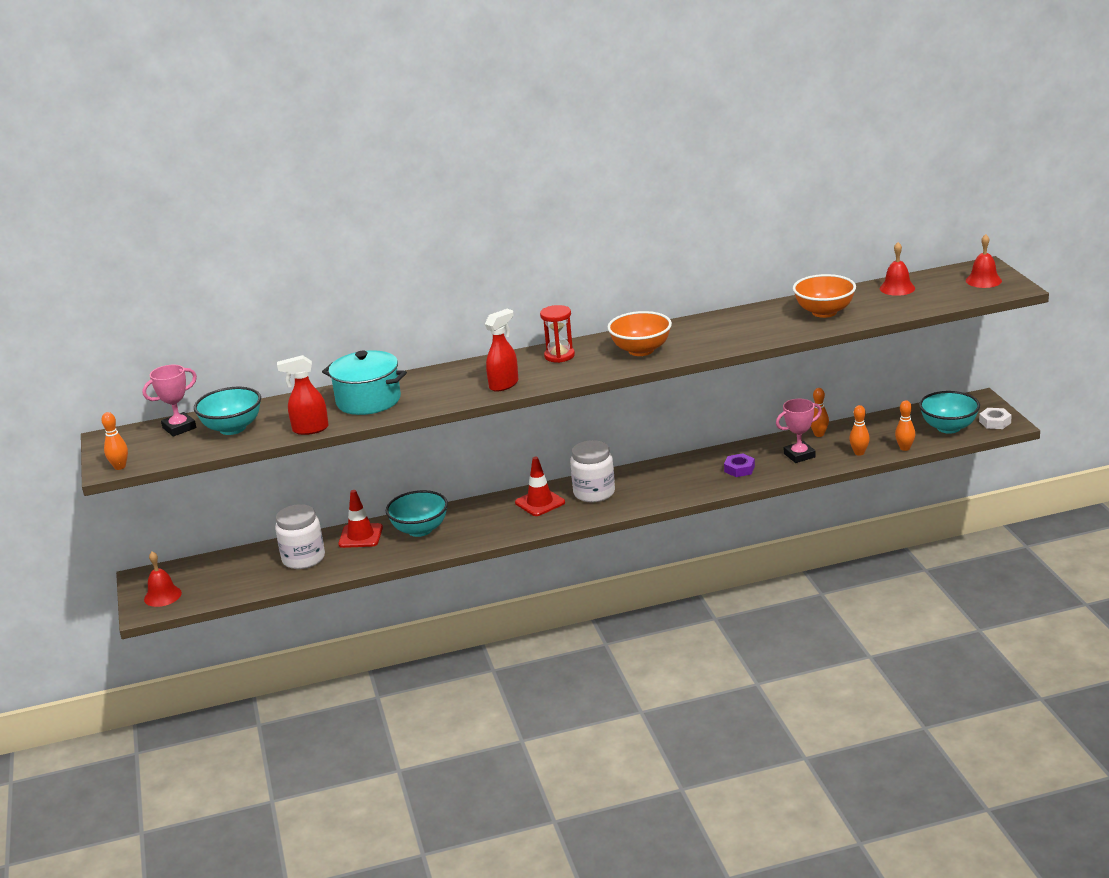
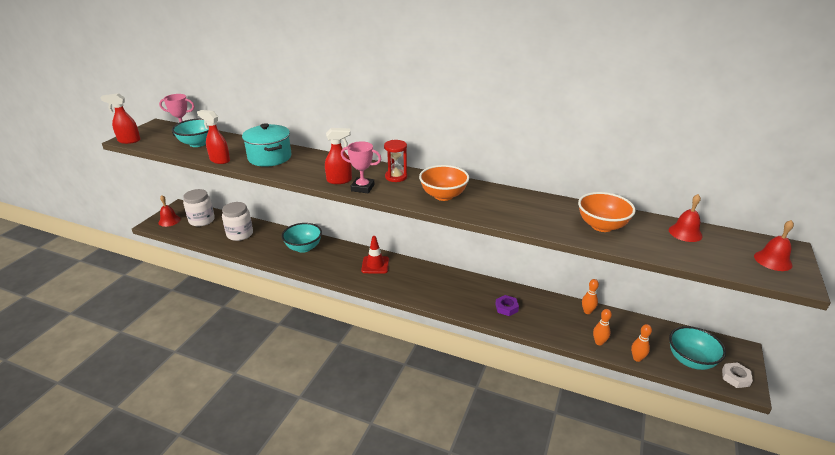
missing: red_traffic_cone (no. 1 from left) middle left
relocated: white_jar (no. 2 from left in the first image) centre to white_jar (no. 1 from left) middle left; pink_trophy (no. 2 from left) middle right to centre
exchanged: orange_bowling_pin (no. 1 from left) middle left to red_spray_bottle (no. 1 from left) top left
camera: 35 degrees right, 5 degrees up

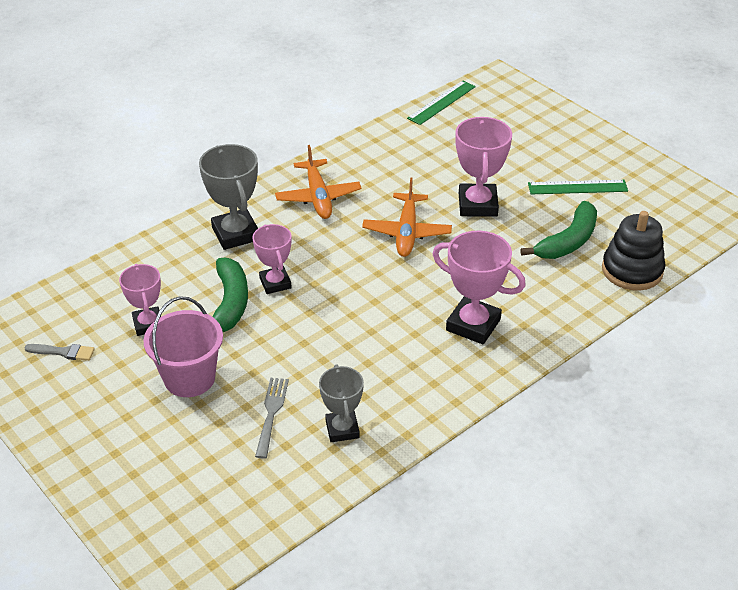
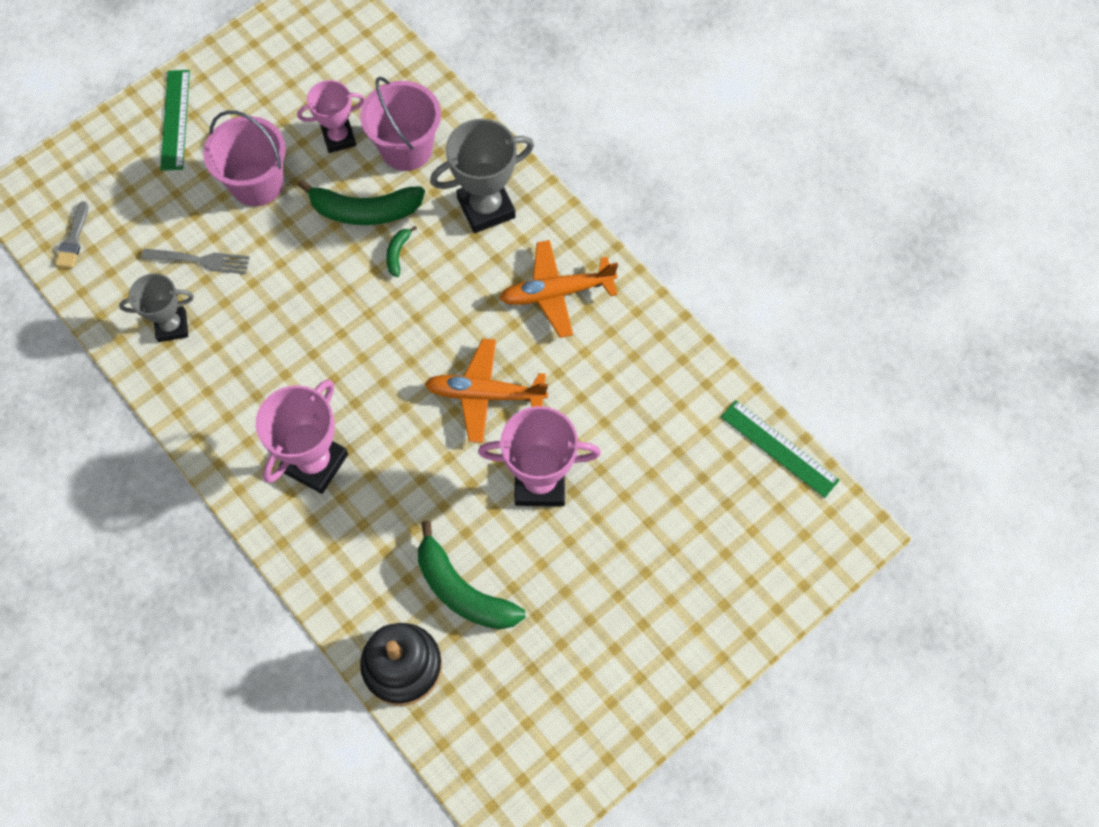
appeared: pink_bucket (no. 2 from left) top centre
relocated: grey_brush middle left to top left; green_ruler (no. 2 from left in the first image) top right to green_ruler (no. 1 from left) top left
exchanged: pink_trophy (no. 2 from left) centre to green_banana (no. 2 from left) top centre
camera: 90 degrees right, 25 degrees up

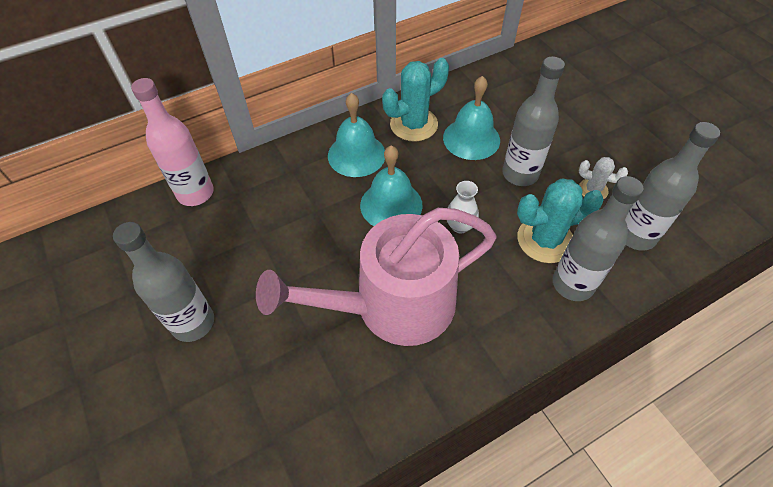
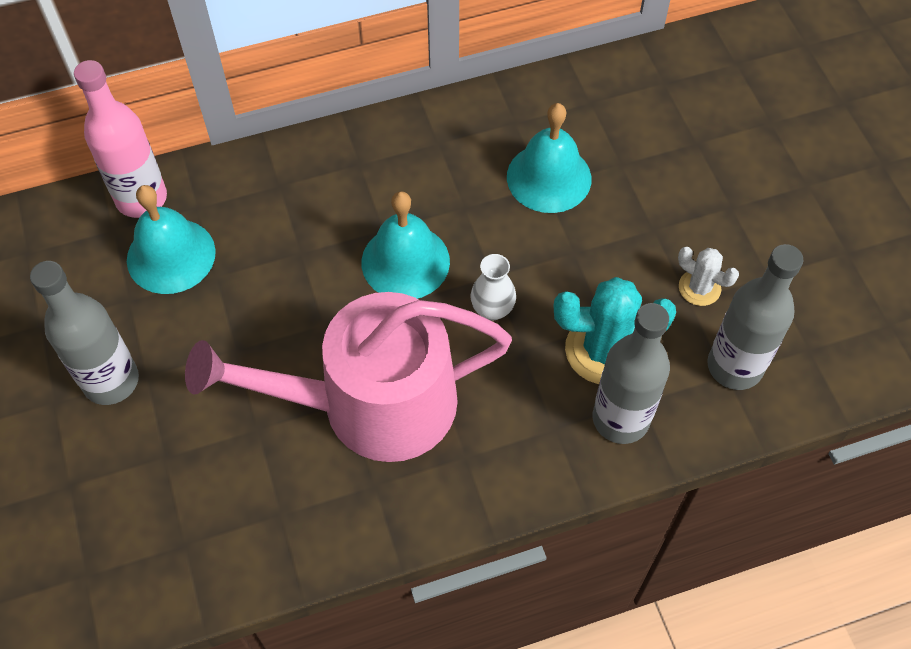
missing: turquoise_cactus (no. 1 from left) top centre; grey_bottle (no. 2 from left) top right
relocated: turquoise_bell (no. 1 from left) top centre to middle left
camera: 10 degrees right, 5 degrees up

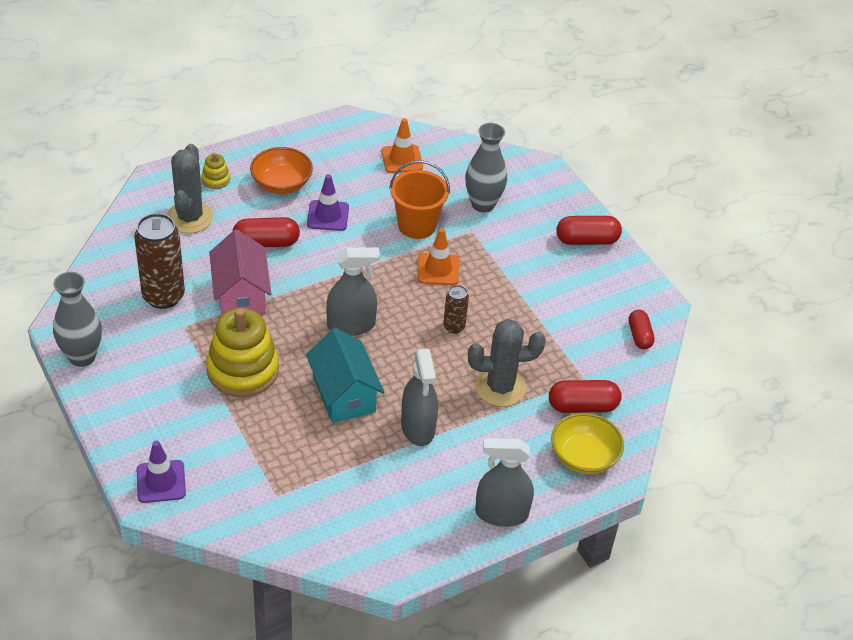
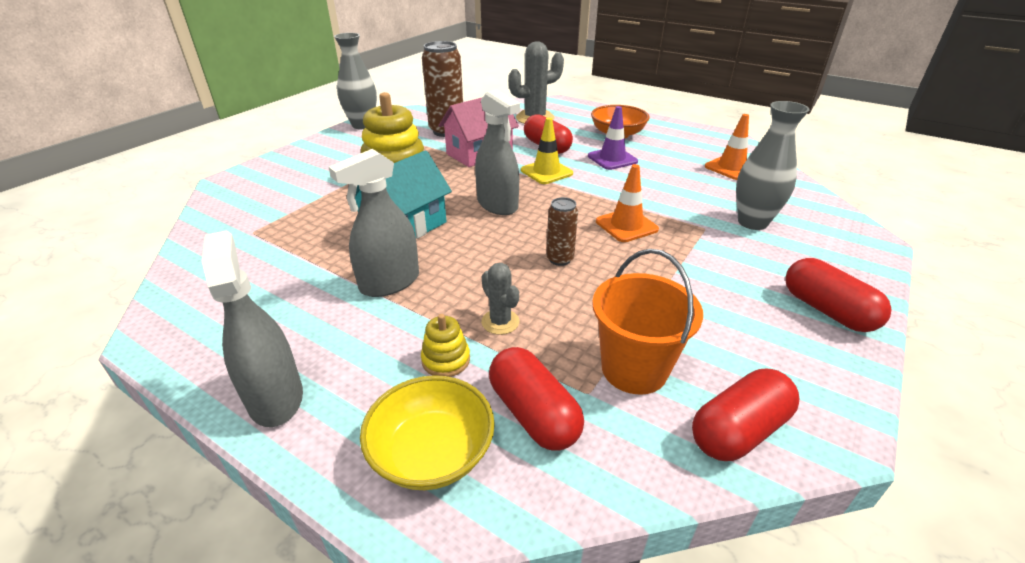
missing: purple_traffic_cone (no. 1 from left) bottom left
appeared: yellow_traffic_cone top centre
relocated: yellow_stacking_toy (no. 1 from left in the first image) top left to yellow_stacking_toy (no. 2 from left) centre; orange_bucket top centre to centre
size: grey_cactus (no. 2 from left in the first image) centre = centre x0.53; red_capsule (no. 4 from left in the first image) middle right = bottom right x1.50
camera: 65 degrees right, 10 degrees down

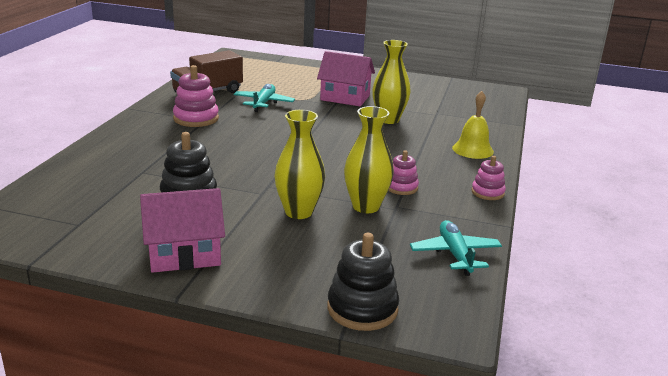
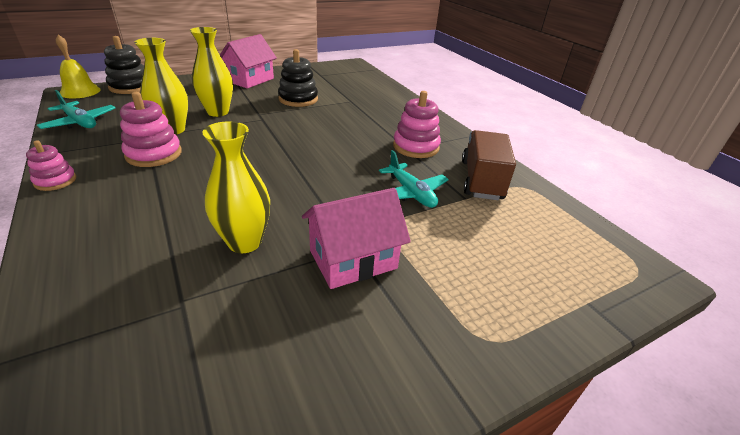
relocated: yellow_bell top right to top left
size: pink_stacking_toy (no. 2 from left) centre = top left x1.62
camera: 135 degrees right, 10 degrees up

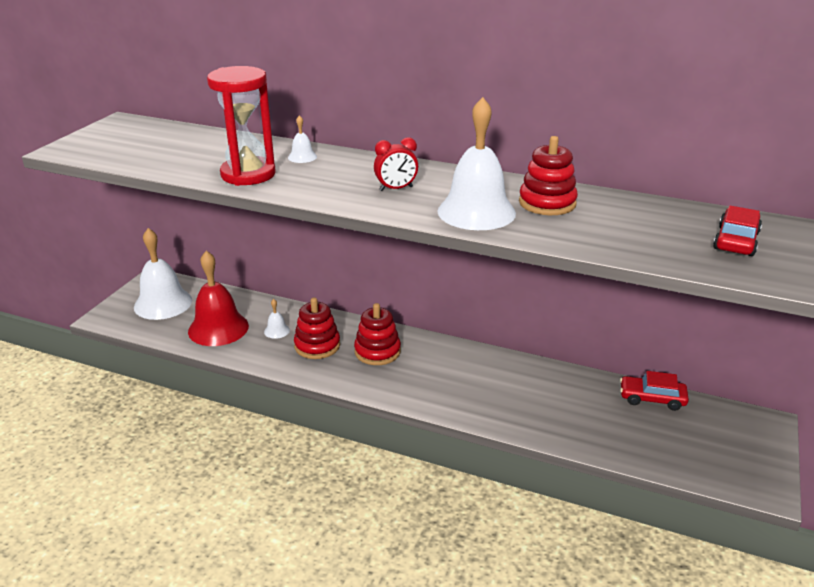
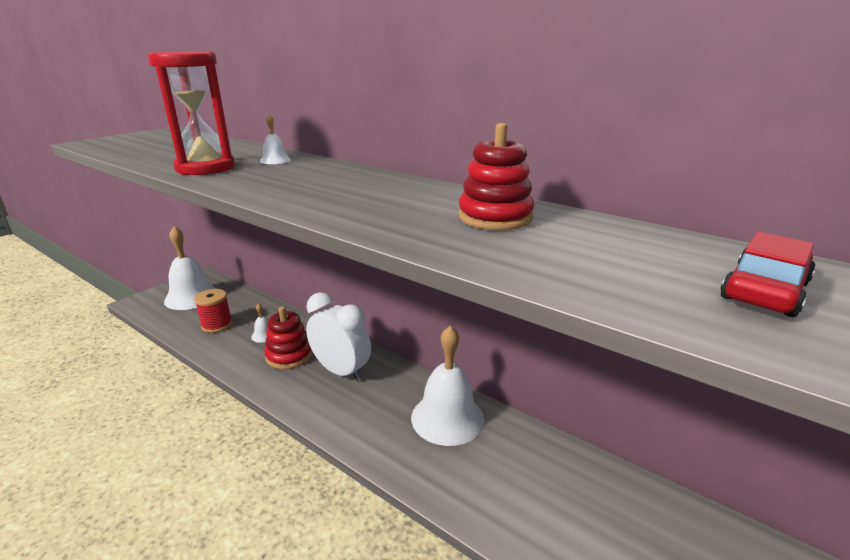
missing: red_clock top centre; red_car (no. 1 from left) middle right
relocated: white_bell (no. 4 from left) top centre to bottom centre
exchanged: red_bell middle left to red_spool middle left; red_stacking_toy (no. 2 from left) centre to white_clock centre
camera: 15 degrees right, 5 degrees down

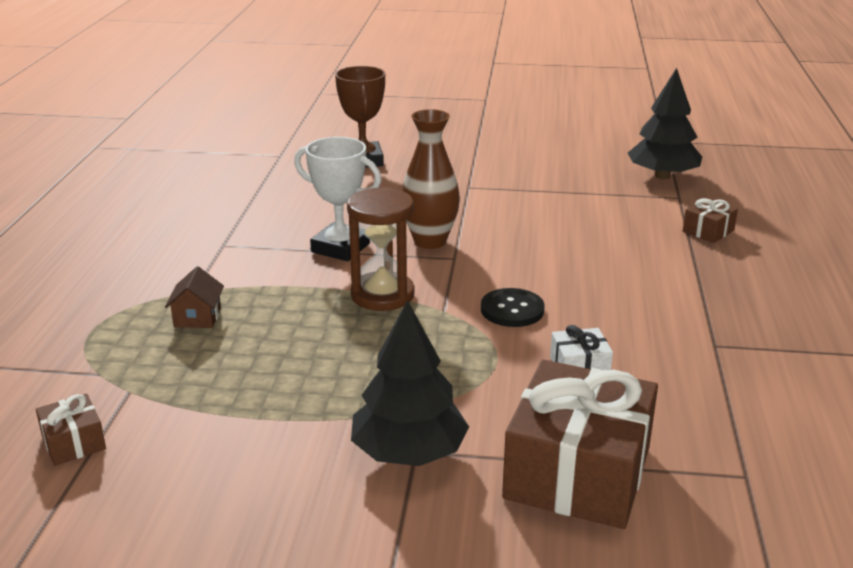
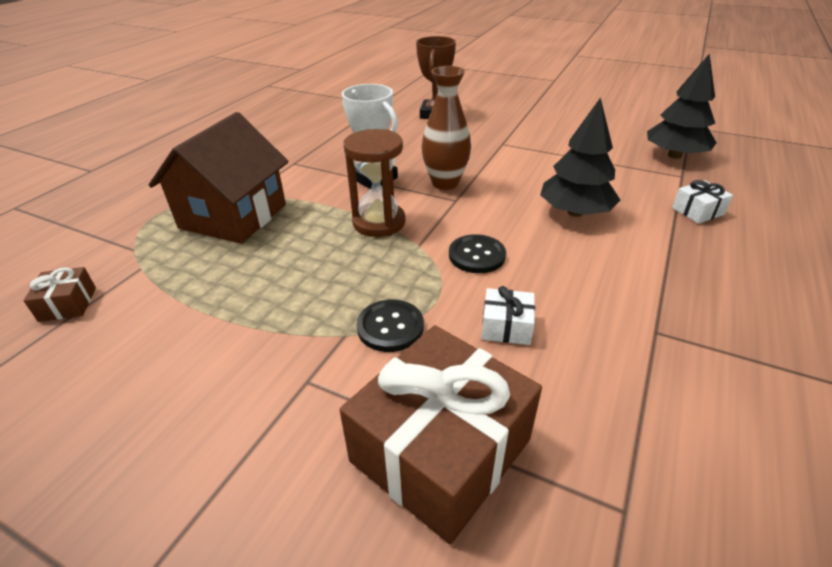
appeared: black_button (no. 1 from left) centre
relocated: black_tree (no. 1 from left) bottom centre to top right
colour: brown_gift (no. 3 from left) middle right to white_gift (no. 2 from left) middle right
size: brown_house middle left = top left x2.49
camera: 20 degrees right, 10 degrees up

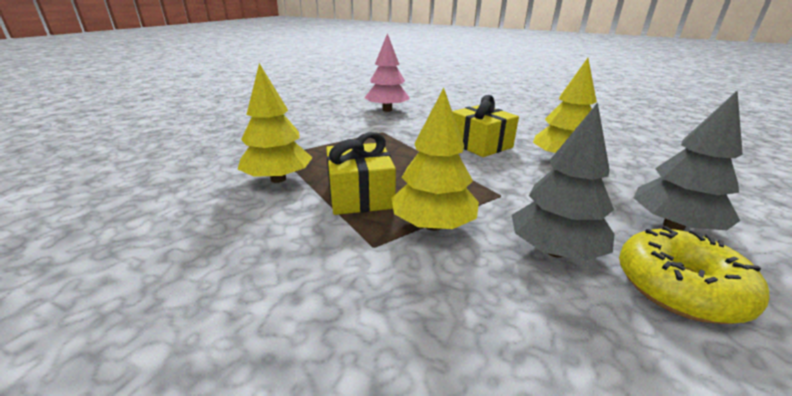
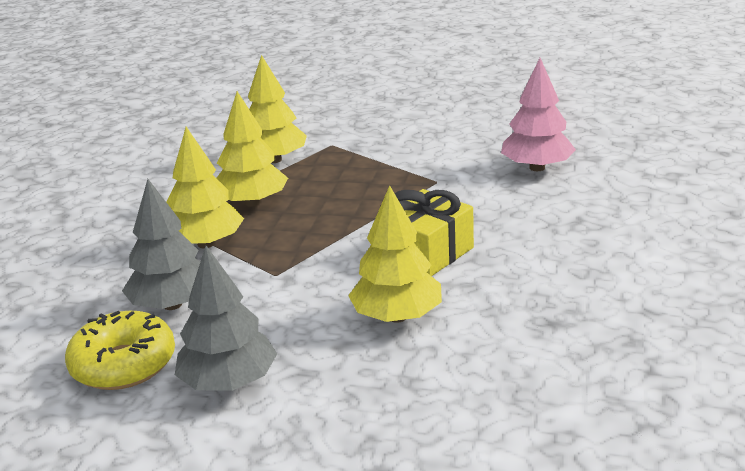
exchanged: yellow_gift (no. 1 from left) centre to yellow_tree (no. 2 from left) top centre
camera: 80 degrees right, 0 degrees up

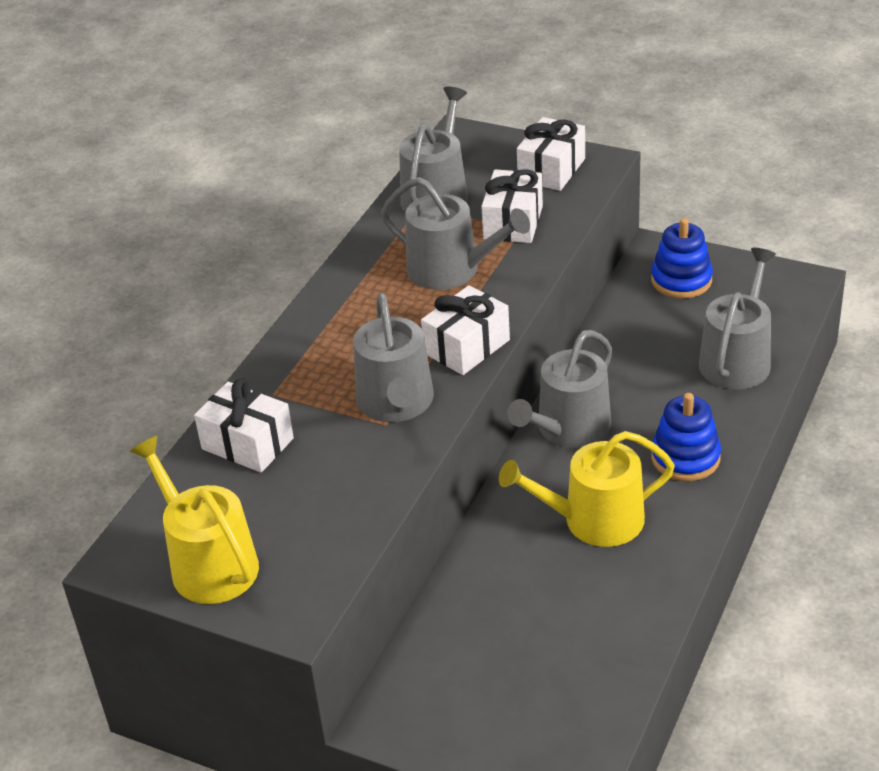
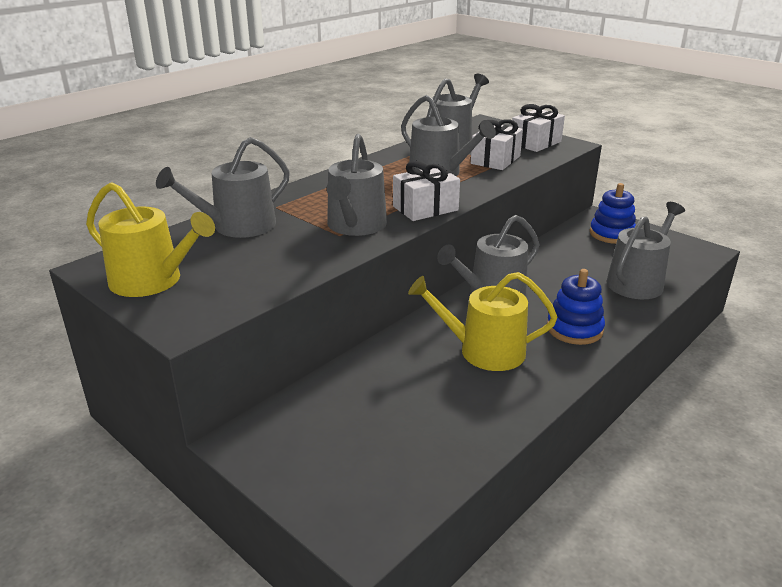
exchanged: white_gift (no. 1 from left) middle left to grey_watering_can (no. 1 from left) top left
spun: yellow_watering_can (no. 1 from left) bottom left = middle left 135 degrees clockwise
camera: 15 degrees right, 10 degrees down

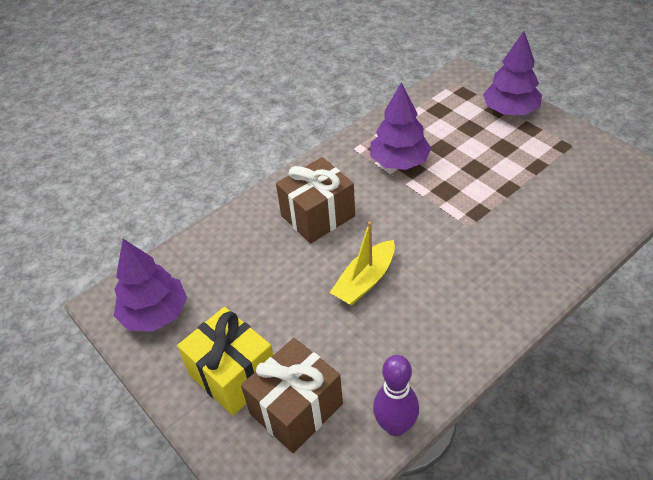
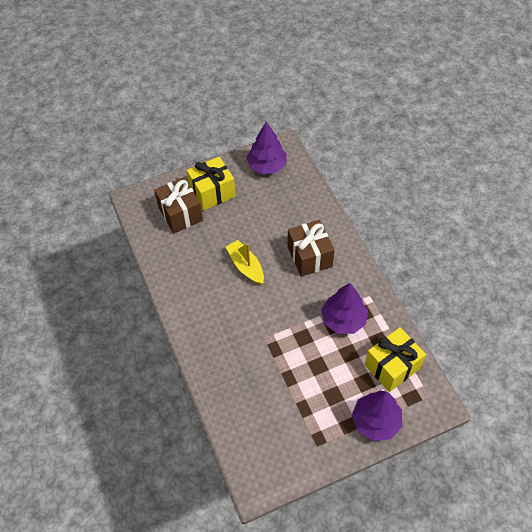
missing: purple_bowling_pin bottom centre
appeared: yellow_gift (no. 2 from left) bottom right
camera: 105 degrees right, 10 degrees up

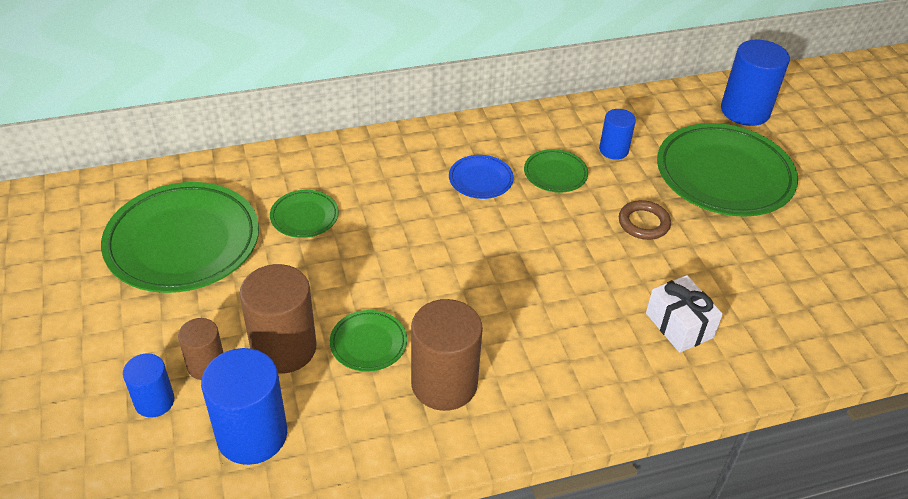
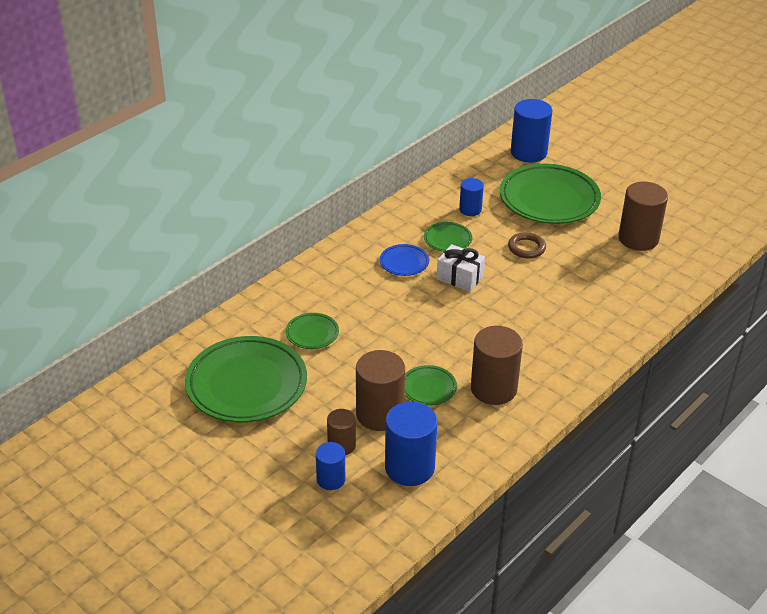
appeared: brown_cylinder (no. 4 from left) middle right
relocated: white_gift middle right to centre
camera: 30 degrees left, 5 degrees down

